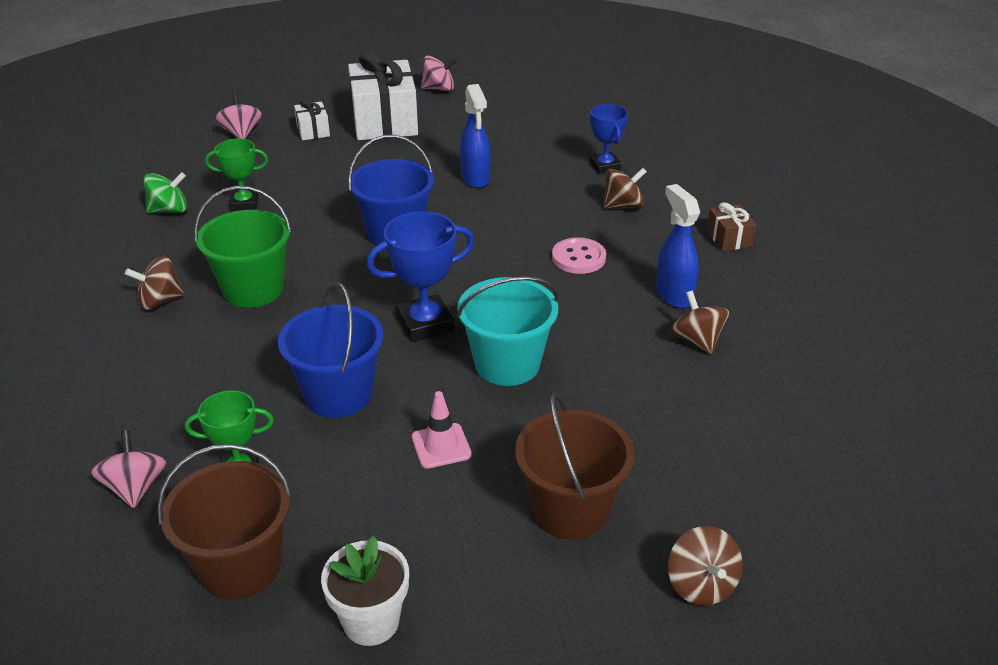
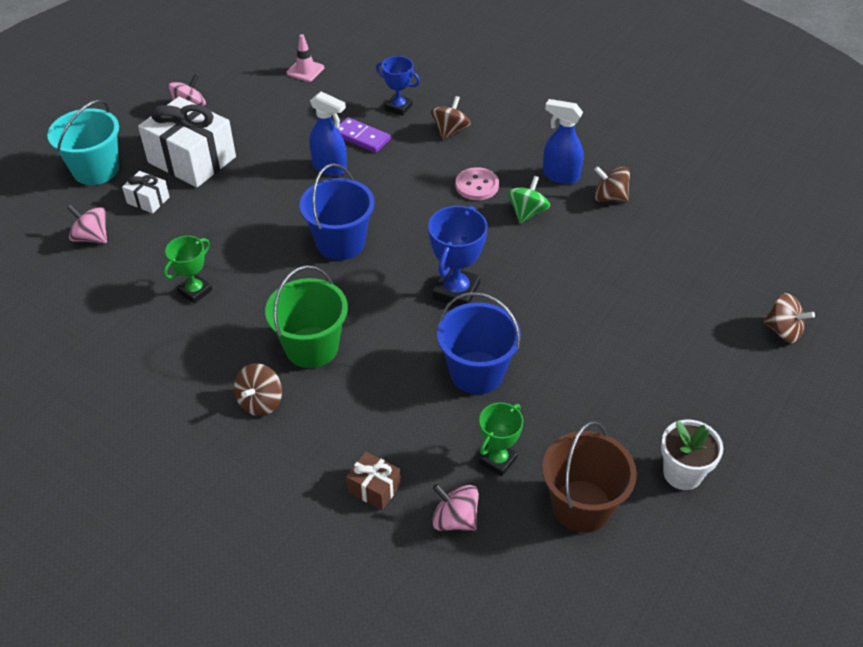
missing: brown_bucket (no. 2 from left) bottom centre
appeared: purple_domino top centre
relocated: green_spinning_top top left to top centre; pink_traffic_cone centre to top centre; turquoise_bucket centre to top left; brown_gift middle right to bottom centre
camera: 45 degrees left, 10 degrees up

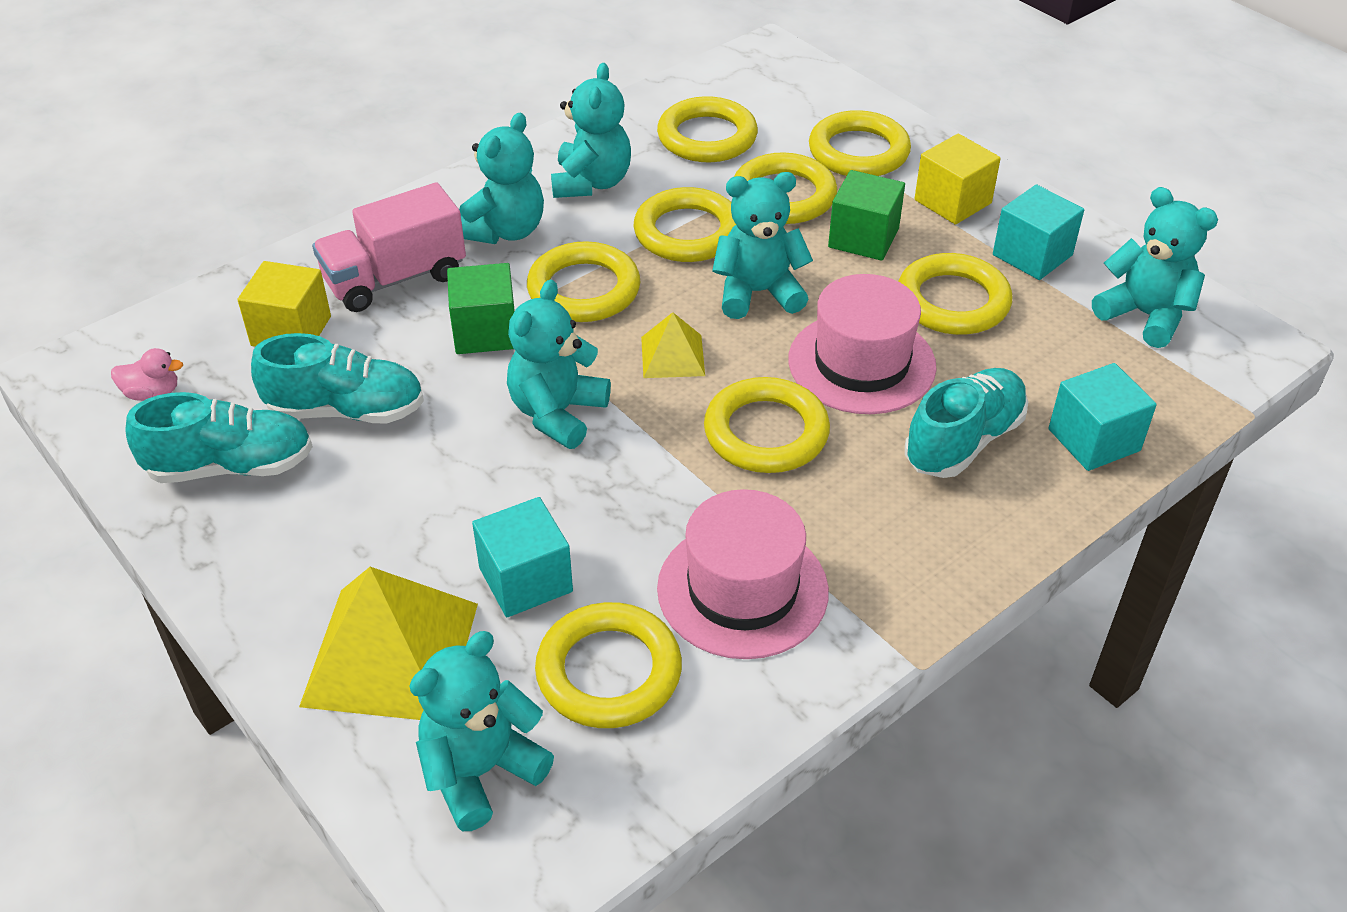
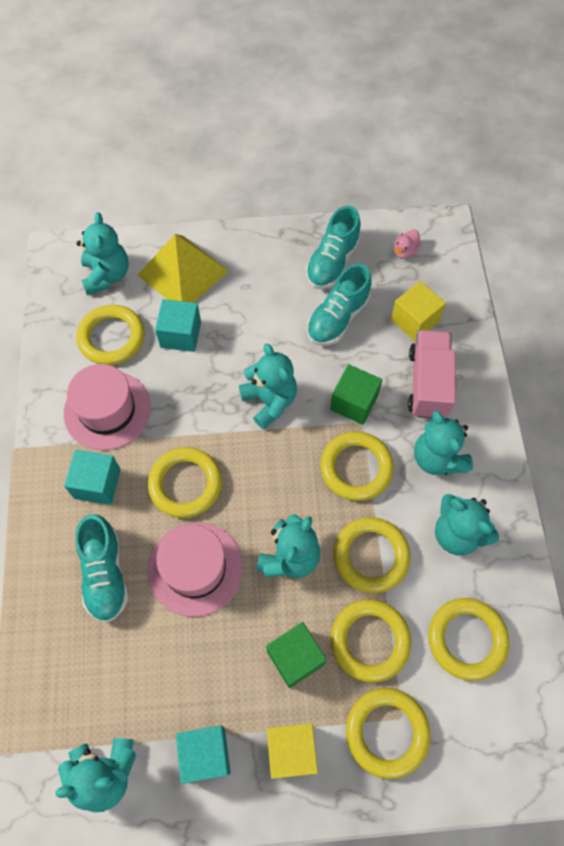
missing: yellow_pyramid (no. 2 from left) centre; yellow_ring (no. 8 from left) top right
relocated: turquoise_cube (no. 3 from left in the first image) middle right to turquoise_cube (no. 1 from left) middle left
camera: 125 degrees right, 20 degrees up

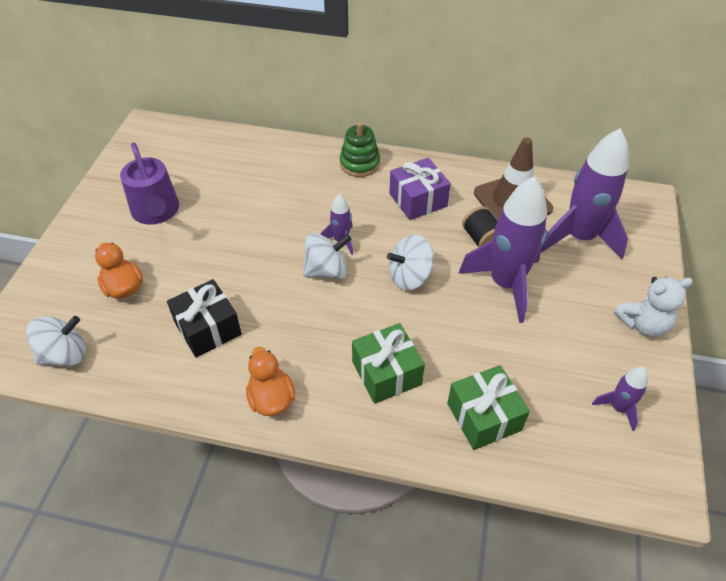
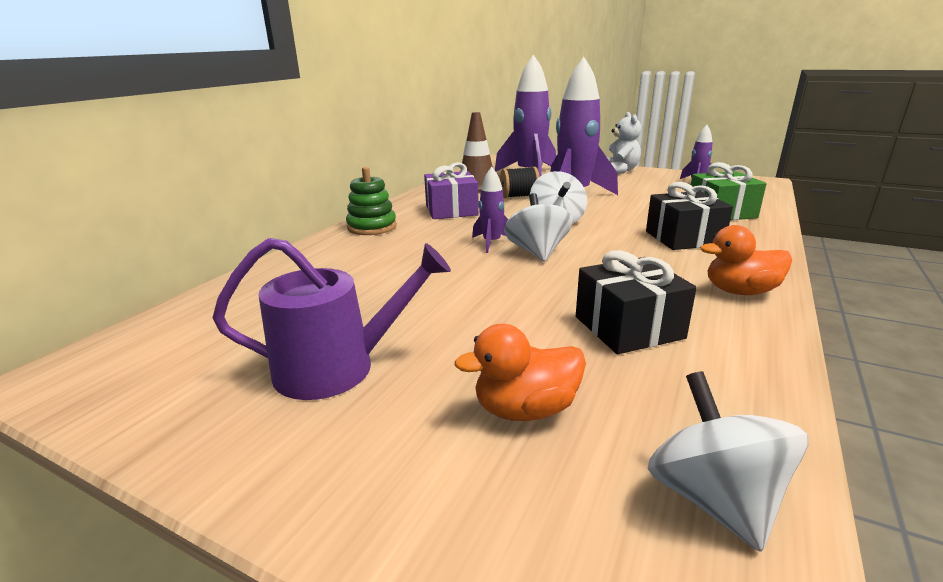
colour: green_gift (no. 1 from left) centre to black_gift (no. 2 from left) middle right
camera: 75 degrees left, 25 degrees down

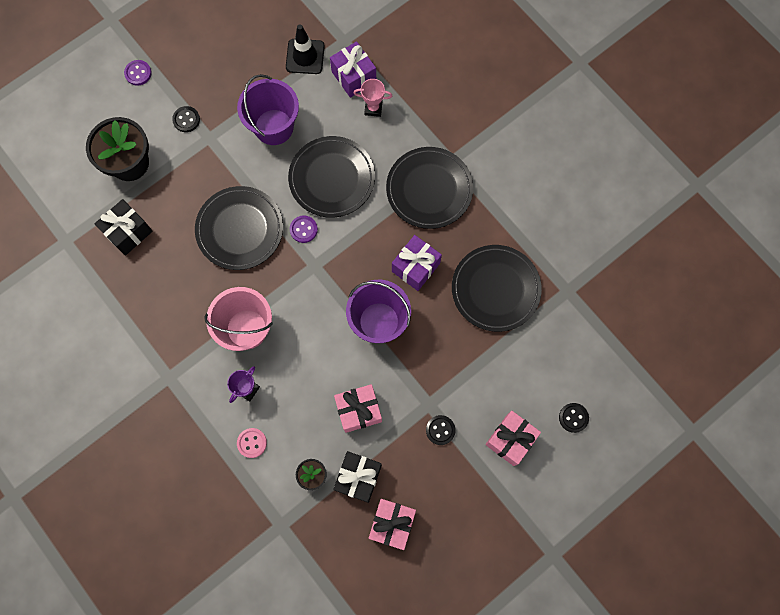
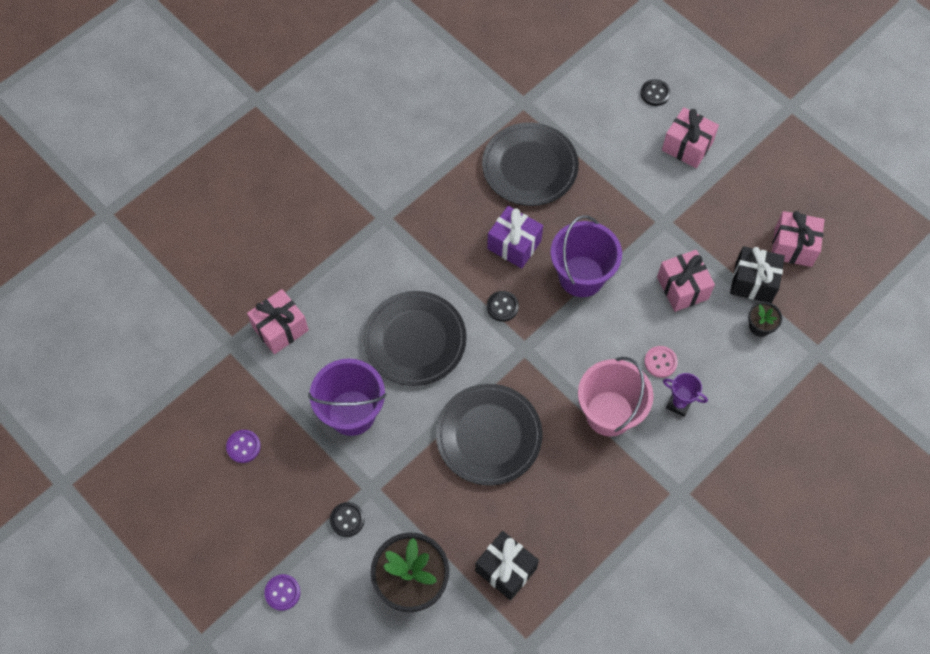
missing: black_traffic_cone top centre; pink_trophy top centre; black_plate (no. 3 from left) top centre
relocated: pink_button bottom left to middle right; purple_button (no. 2 from left in the first image) centre to purple_button (no. 1 from left) bottom left; black_button (no. 2 from left) bottom centre to centre
colour: purple_gift (no. 1 from left) top centre to pink_gift (no. 1 from left) middle left
camera: 95 degrees left, 10 degrees down

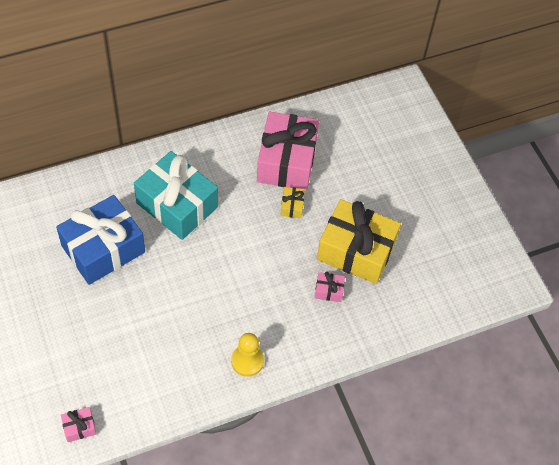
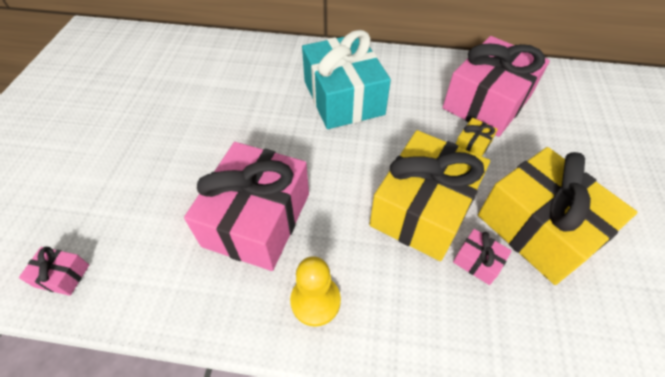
missing: blue_gift middle left
appeared: pink_gift (no. 2 from left) centre; yellow_gift (no. 1 from left) centre
camera: 35 degrees right, 5 degrees down

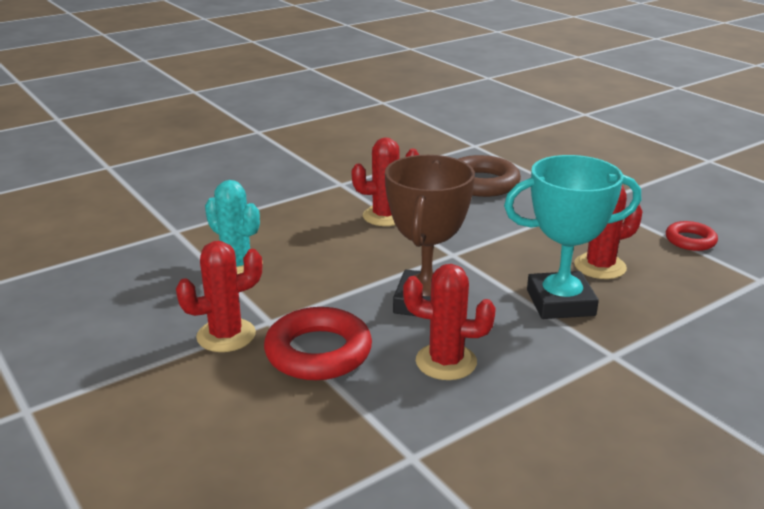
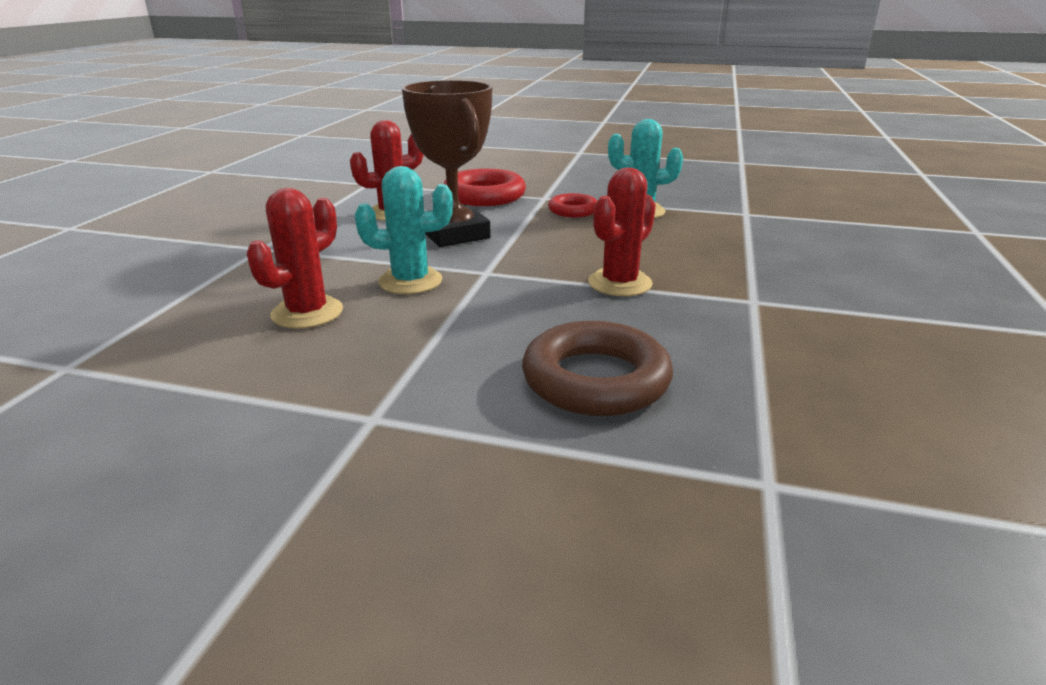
missing: red_cactus (no. 1 from left) middle left; turquoise_trophy middle right
appeared: turquoise_cactus (no. 1 from left) centre
relocated: red_ring (no. 2 from left) middle right to top centre
camera: 140 degrees right, 0 degrees up

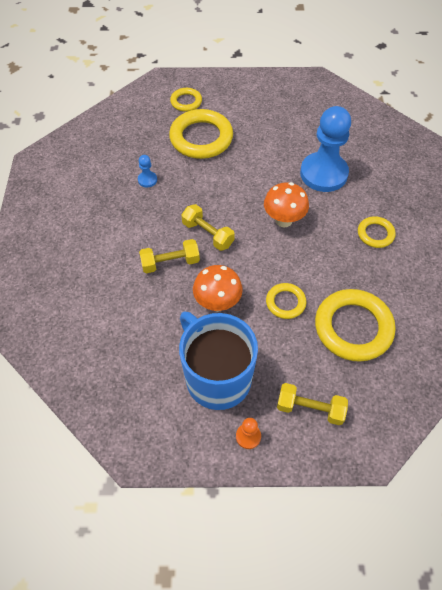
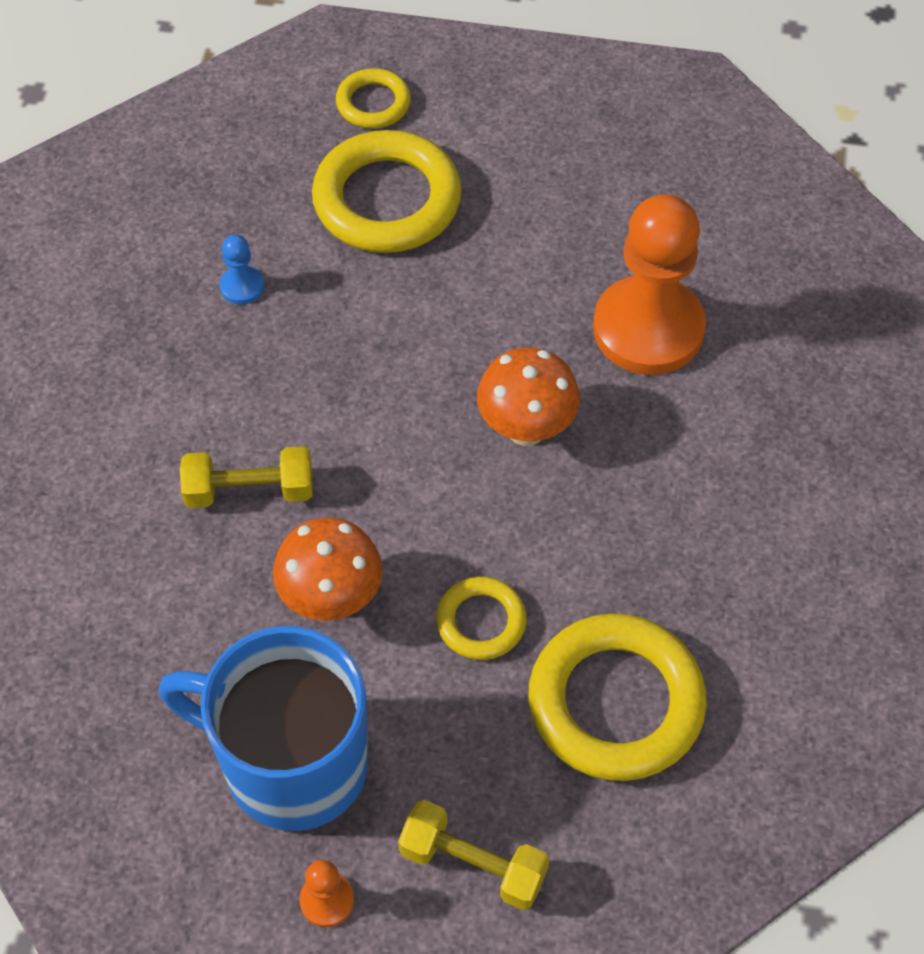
missing: yellow_dumbbell (no. 2 from left) centre; yellow_ring (no. 5 from left) middle right
colour: blue_pawn (no. 2 from left) top right to orange_pawn (no. 2 from left) top right
spun: blue_mug centre = bottom left 45 degrees counterclockwise
camera: 10 degrees right, 0 degrees up

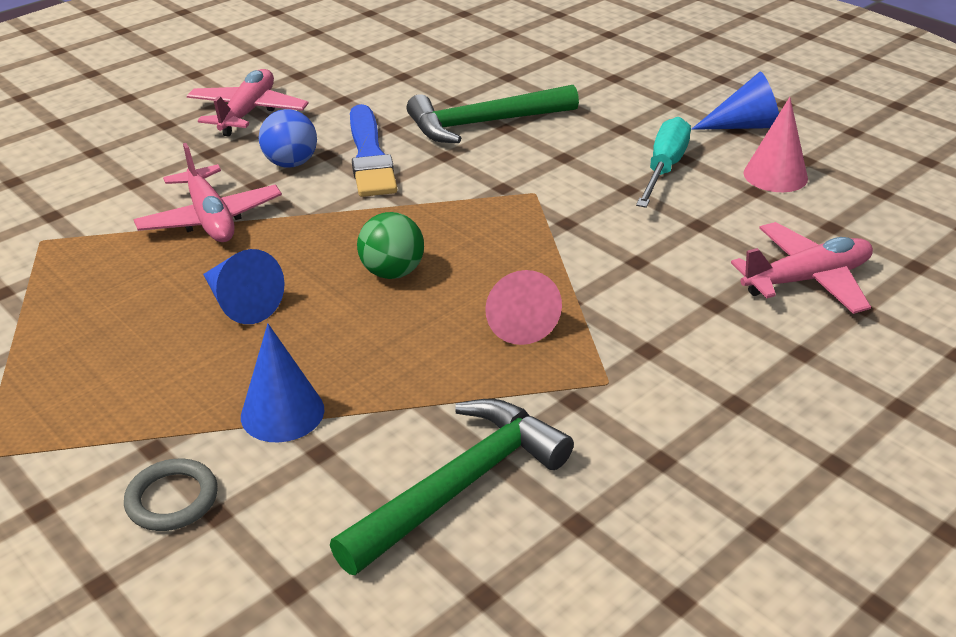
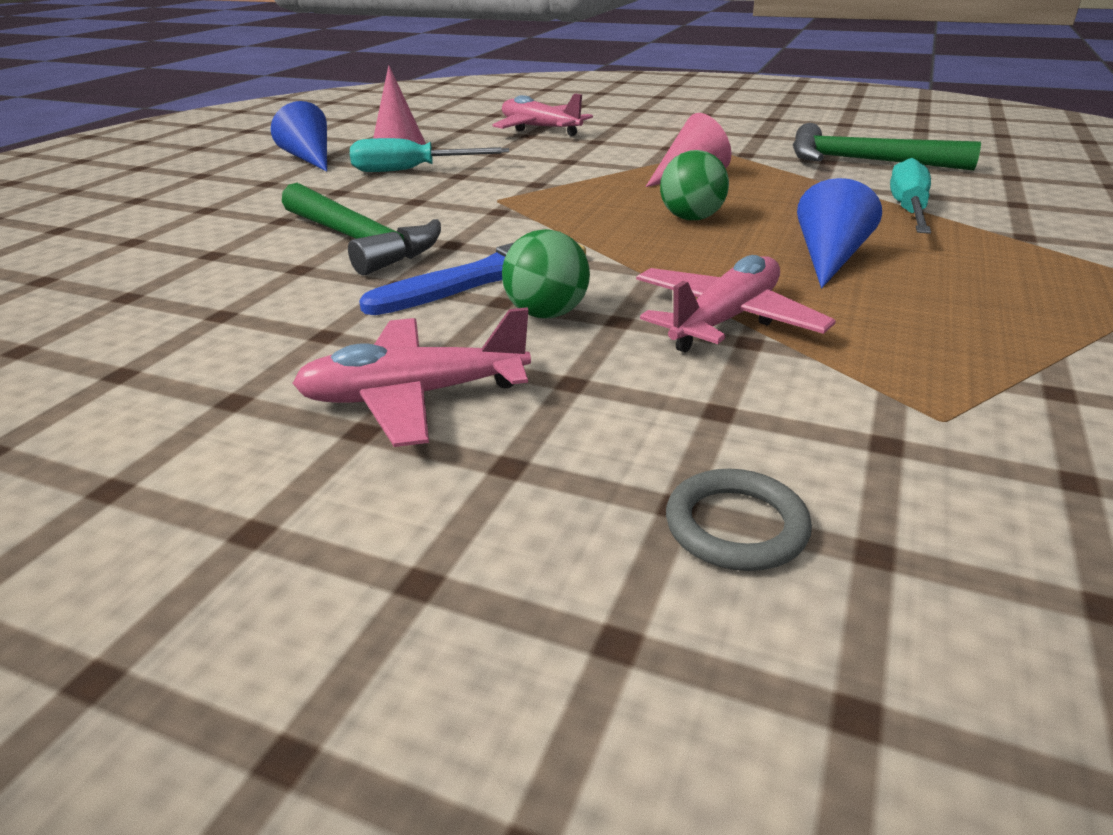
relocated: grey_ring bottom left to centre
exchanged: blue_cone (no. 2 from left) middle left to turquoise_screwdriver (no. 2 from left) top right
colour: blue_ball top left to green_ball (no. 1 from left) top centre
camera: 115 degrees left, 5 degrees down

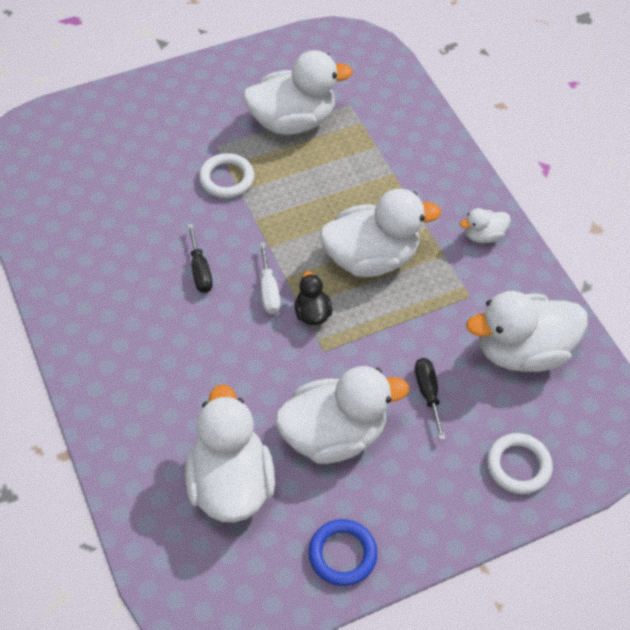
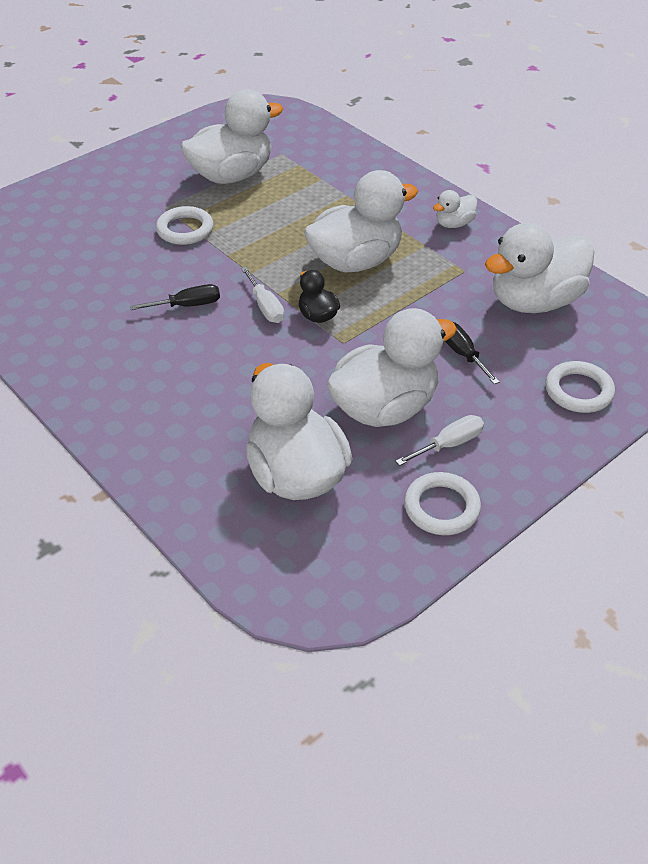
appeared: white_screwdriver (no. 2 from left) middle right
colour: blue_ring bottom centre to white_ring (no. 2 from left) middle right
spun: black_screwdriver (no. 1 from left) middle left = middle left 75 degrees counterclockwise
camera: 15 degrees left, 10 degrees down

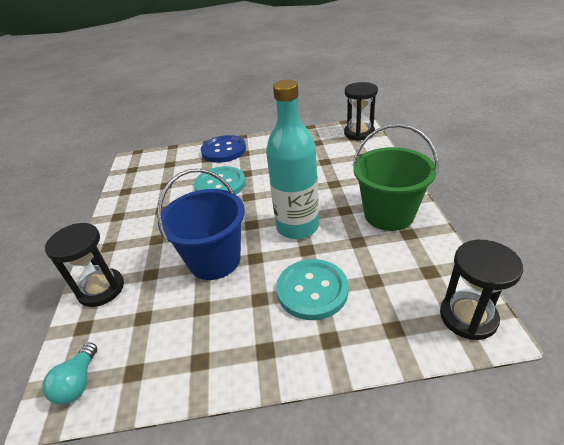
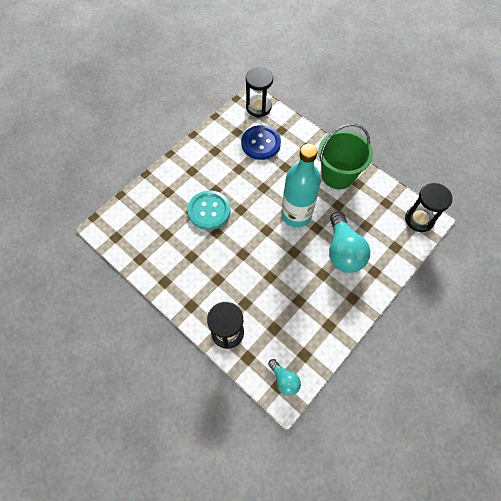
missing: blue_bucket centre
relocated: blue_button centre to top centre
exchanged: turquoise_button (no. 2 from left) centre to turquoise_light_bulb (no. 2 from left) middle right
camera: 45 degrees left, 25 degrees up

